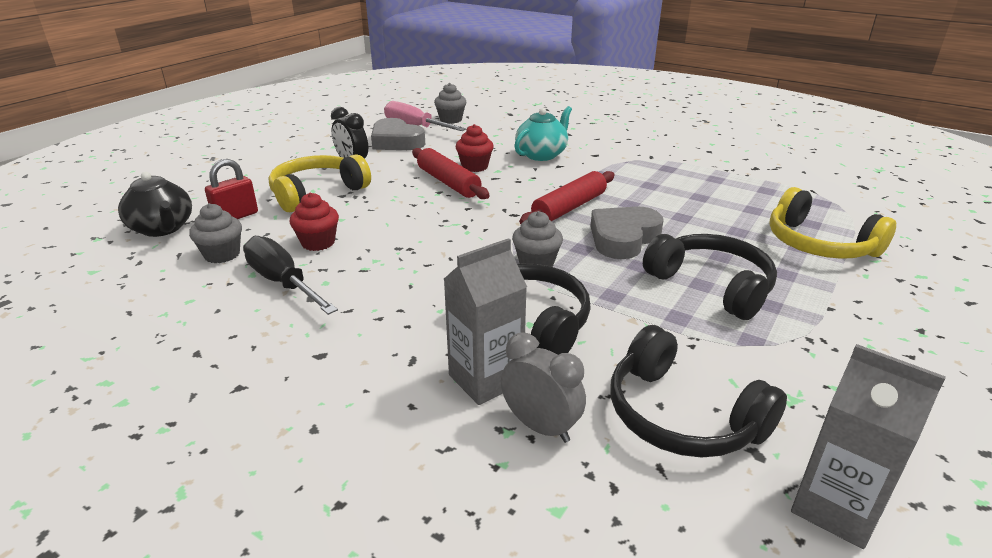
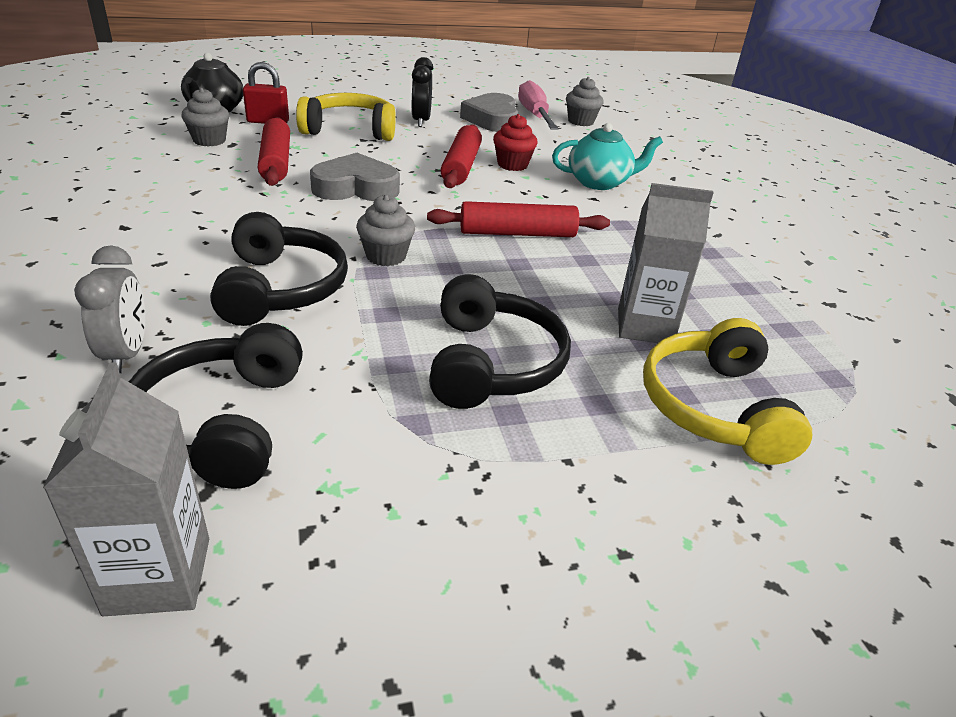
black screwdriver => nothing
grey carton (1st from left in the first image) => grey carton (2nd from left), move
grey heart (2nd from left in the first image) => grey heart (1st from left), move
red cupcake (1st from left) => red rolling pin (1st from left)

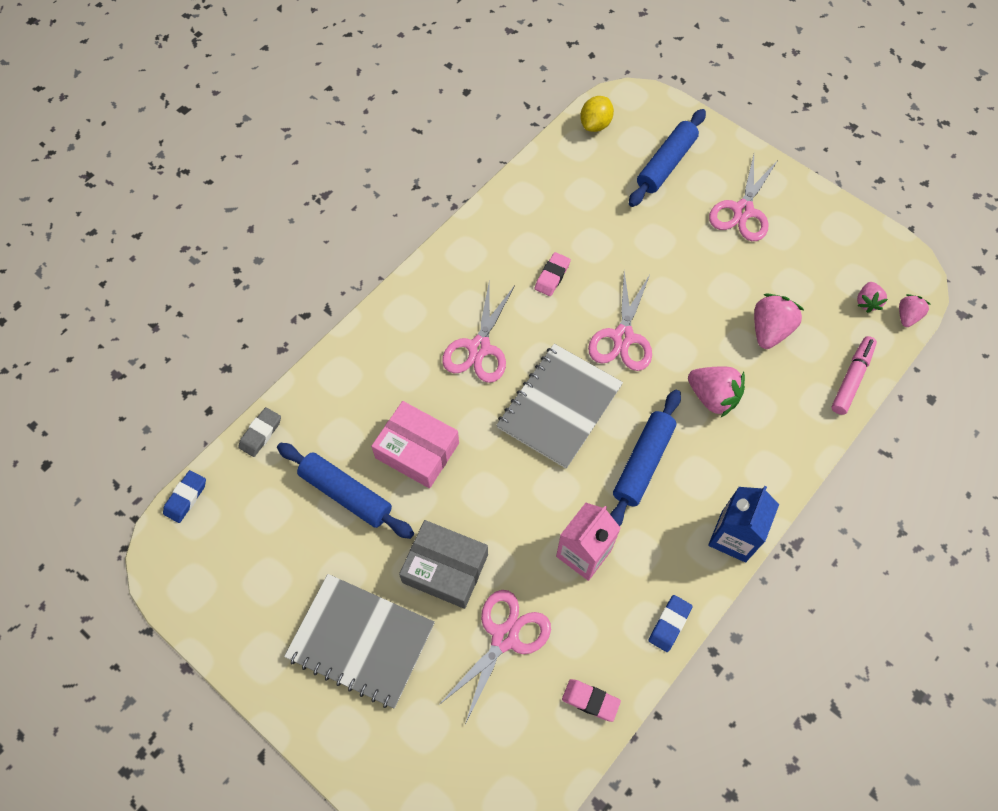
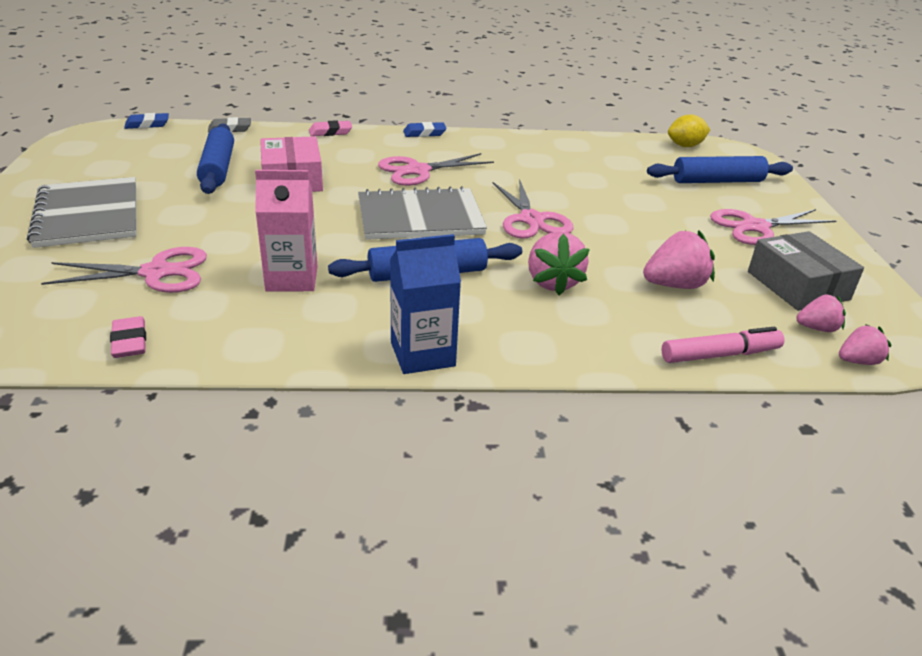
grey box, move
pink eraser (1st from left in the first image) => pink eraser (2nd from left), move
blue eraser (2nd from left), move
pink scissors (3rd from left), 75 degrees counterclockwise
pink strawberry (3rd from left), 150 degrees counterclockwise

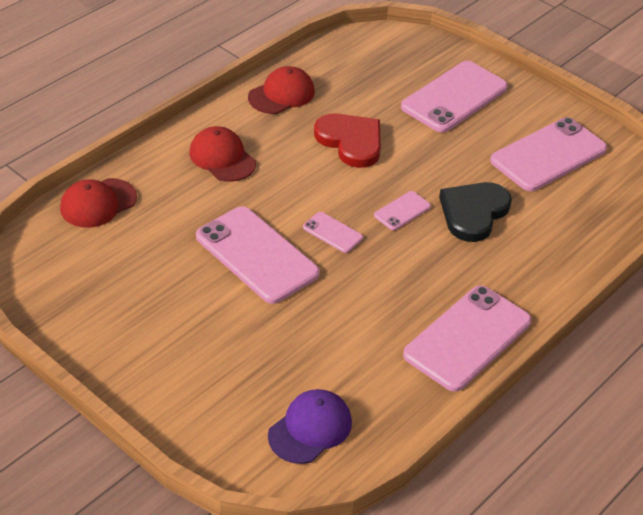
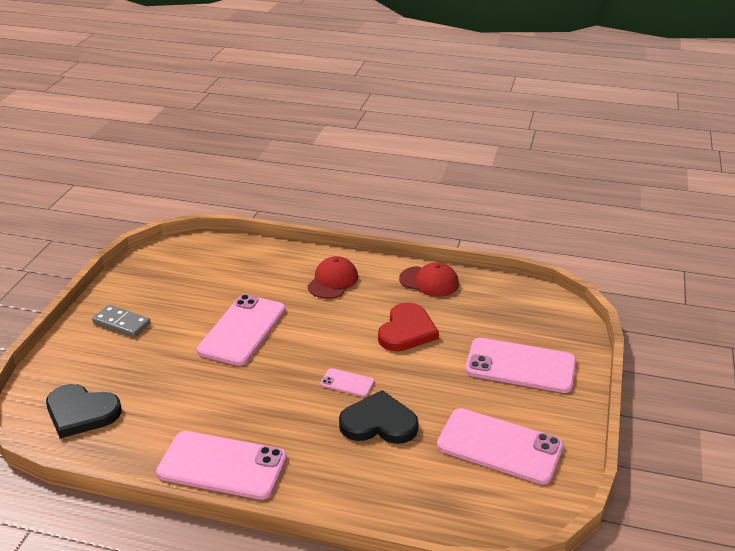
red cap (1st from left) => nothing
pink phone (2nd from left) => nothing
nothing => grey domino
purple cap => black heart (1st from left)

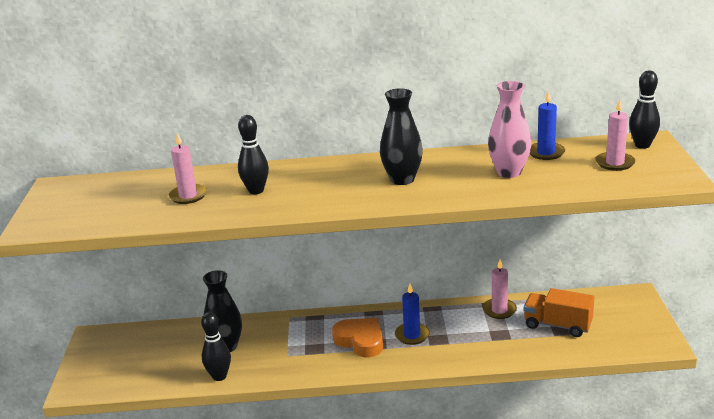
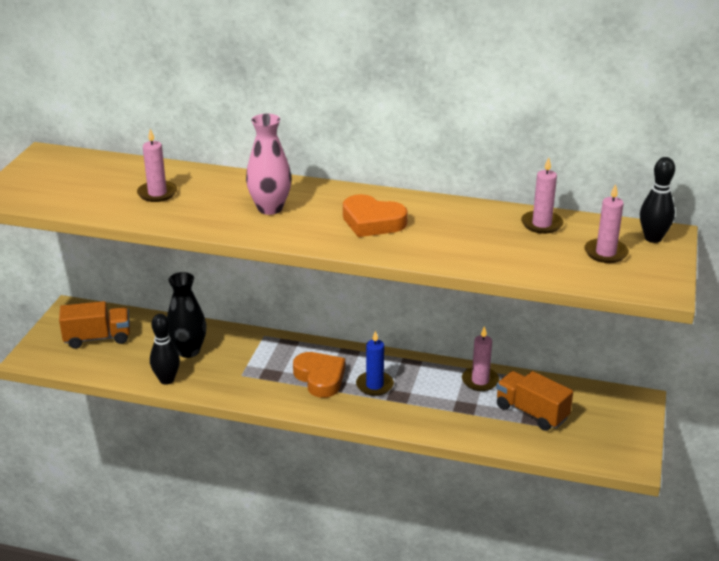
black bowling pin (2nd from left) => nothing
nothing => orange truck (1st from left)
pink vase, move
black vase (2nd from left) => orange heart (2nd from left)
blue candle (2nd from left) => pink candle (3rd from left)

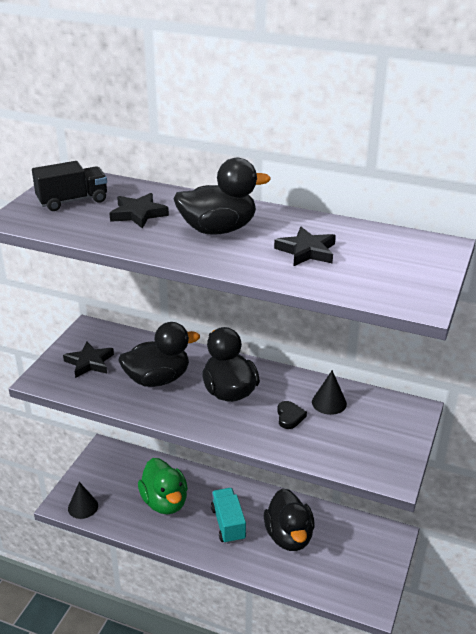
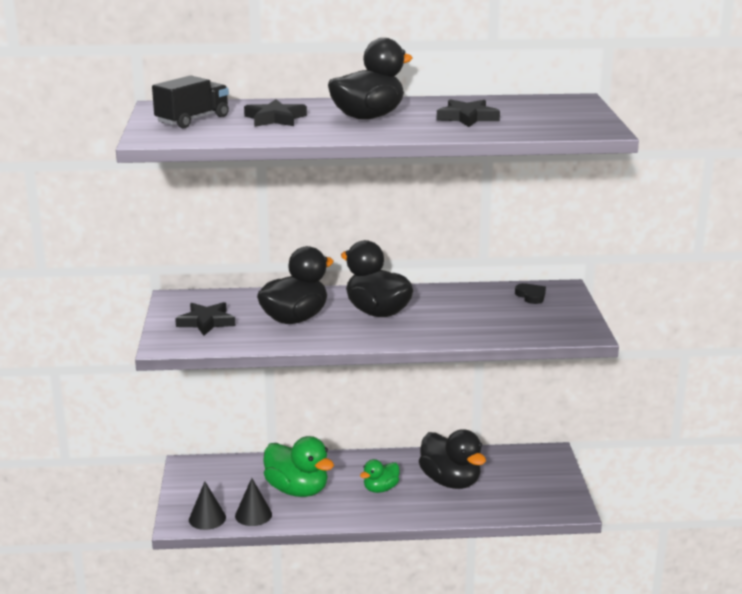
black heart, move
black cone (2nd from left), move
turquoise truck => green duck (2nd from left)

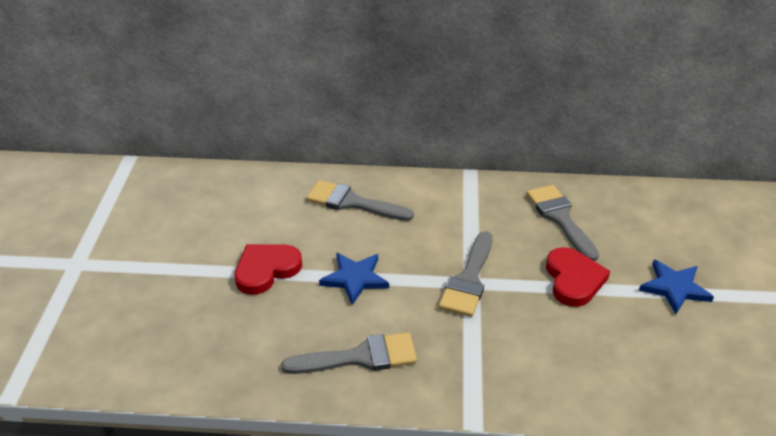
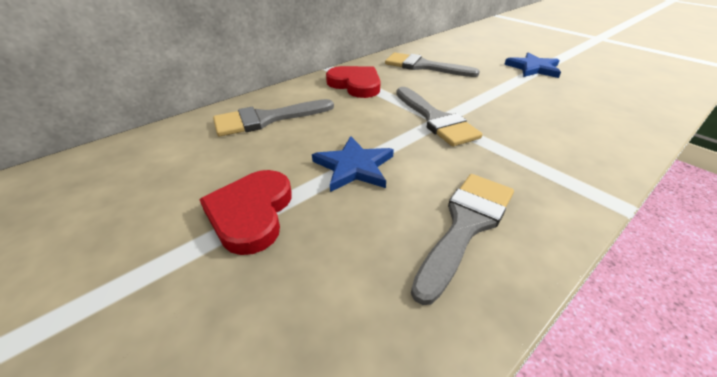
red heart (2nd from left), move

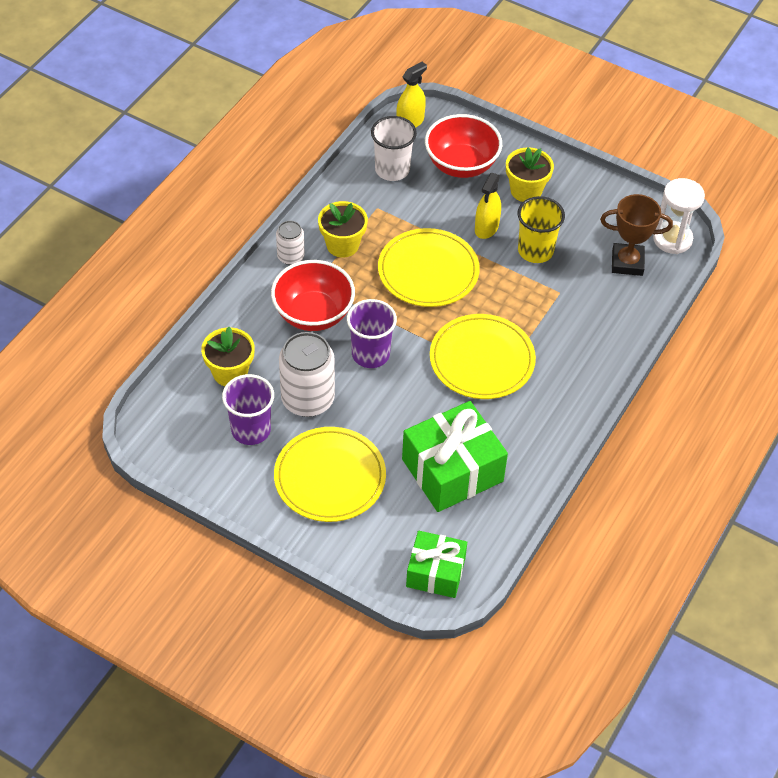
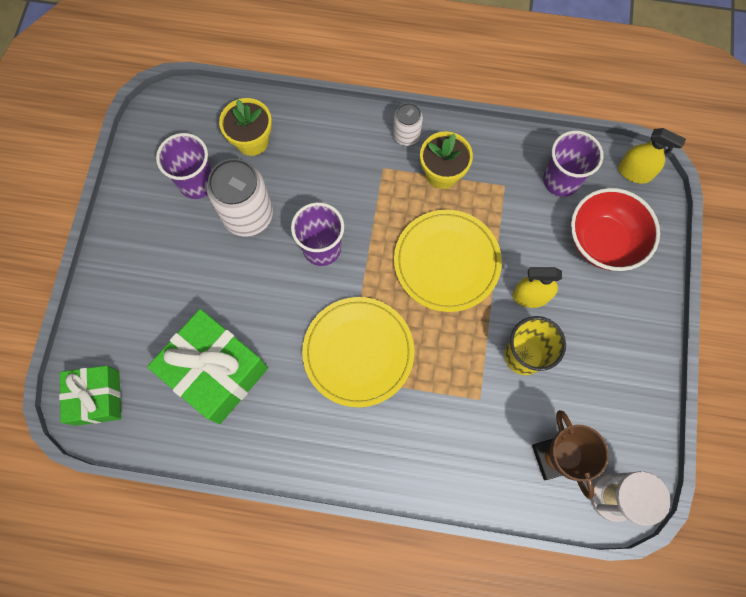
red bowl (1st from left) => nothing
yellow plate (1st from left) => nothing
yellow flower pot (3rd from left) => nothing
white cup => purple cup (3rd from left)

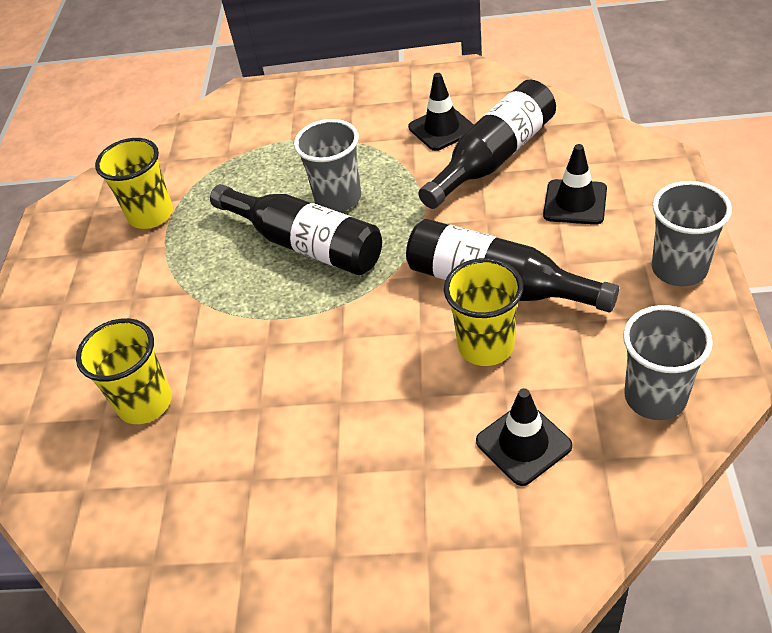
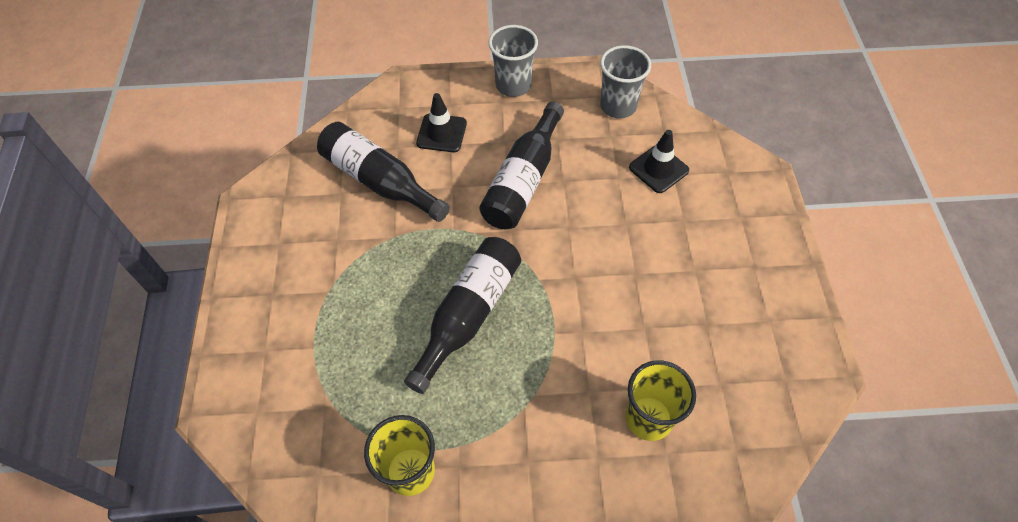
grey cup (1st from left) => nothing
black traffic cone (1st from left) => nothing
yellow cup (3rd from left) => nothing

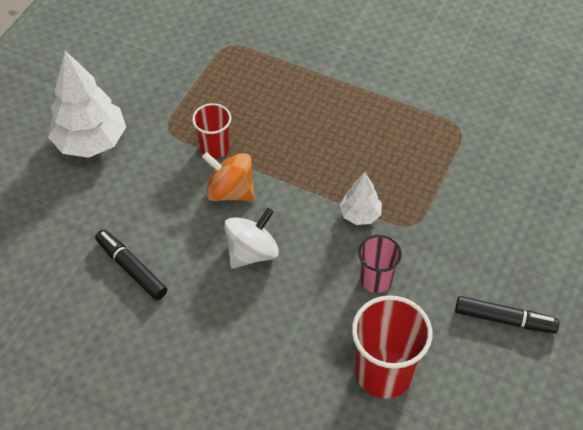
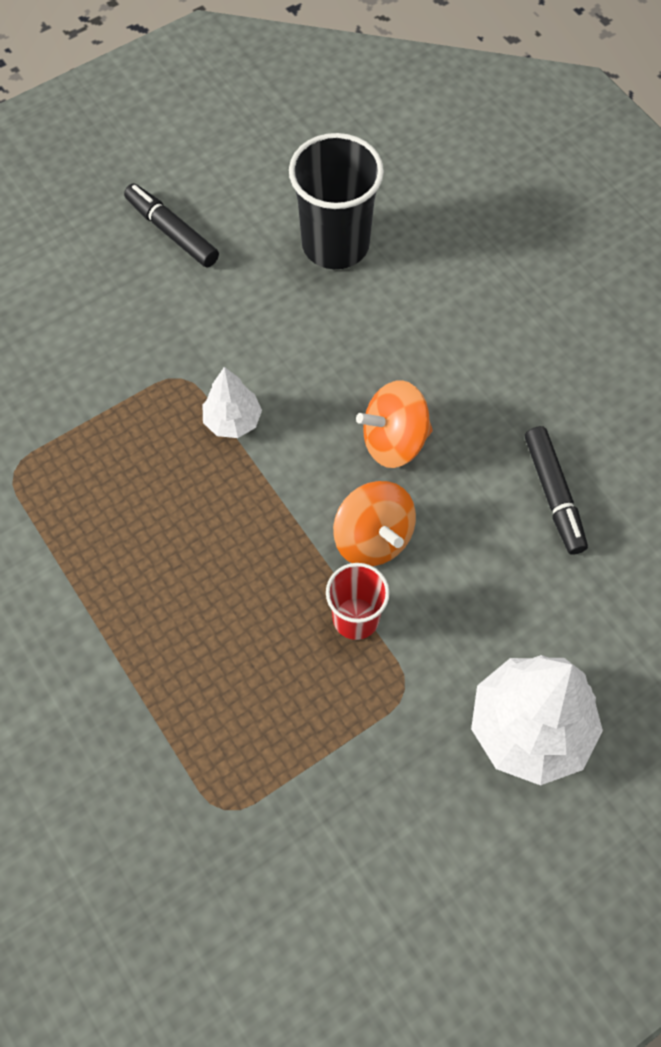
pink cup => nothing
white spinning top => orange spinning top (2nd from left)
red cup (2nd from left) => black cup

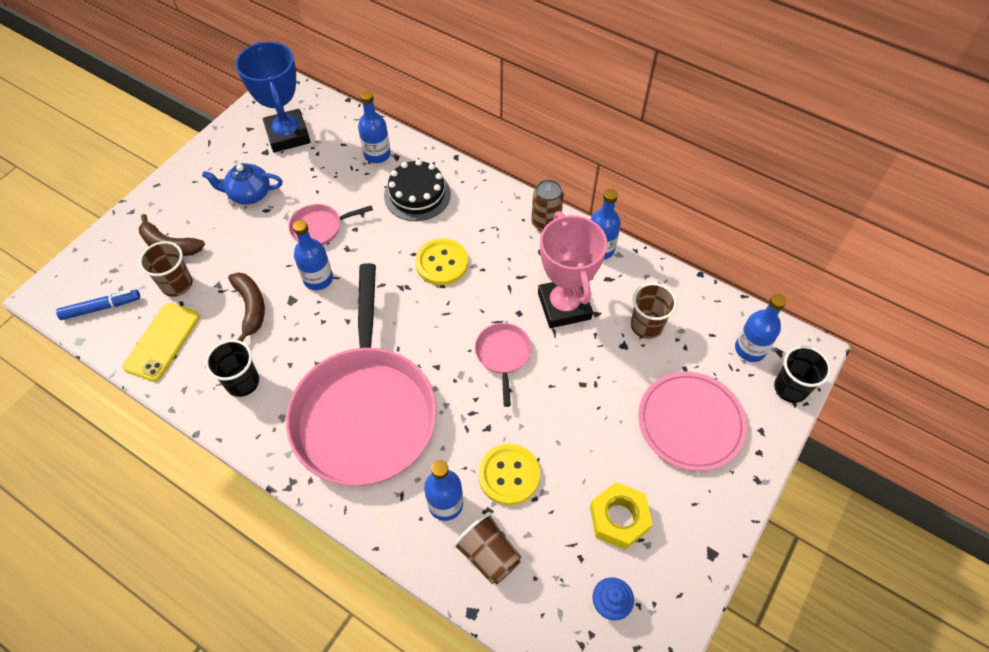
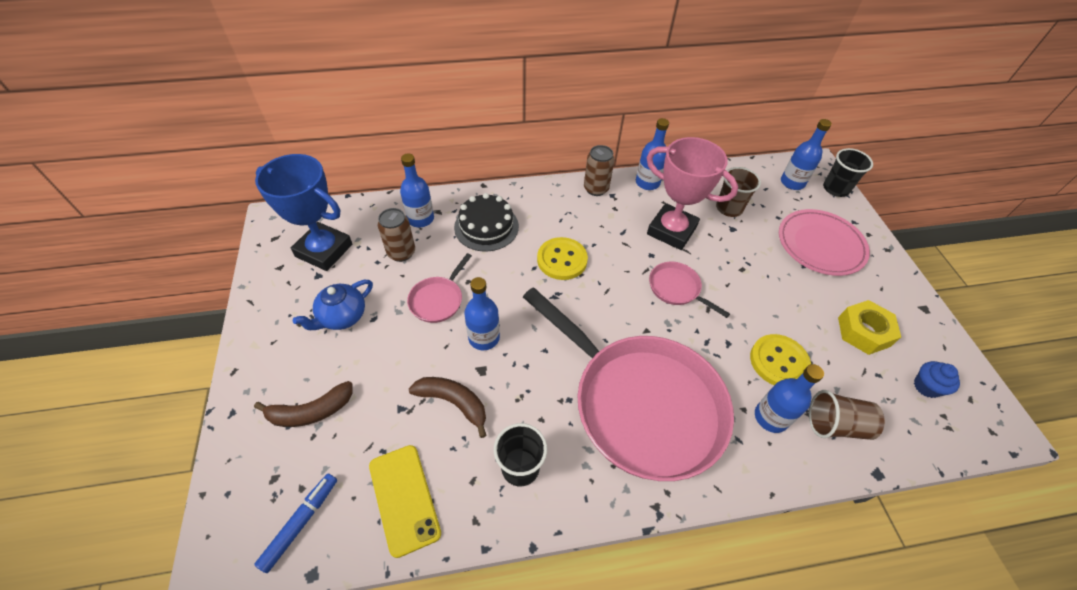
brown cup (1st from left) => nothing
nothing => brown can (1st from left)

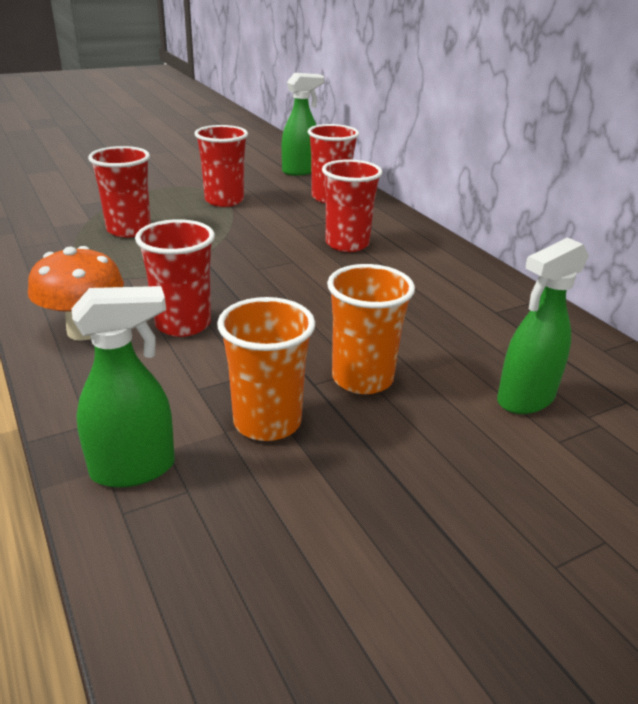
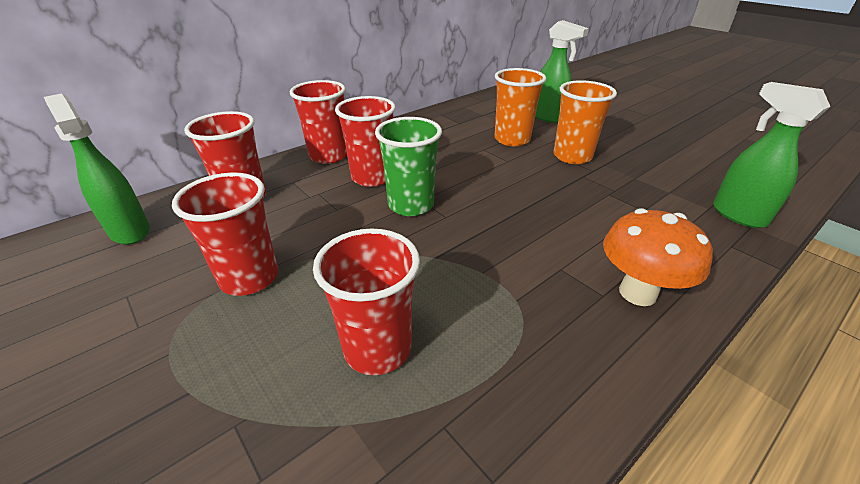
nothing => green cup
red cup (2nd from left in the first image) => red cup (3rd from left), move
orange cup (1st from left), move

